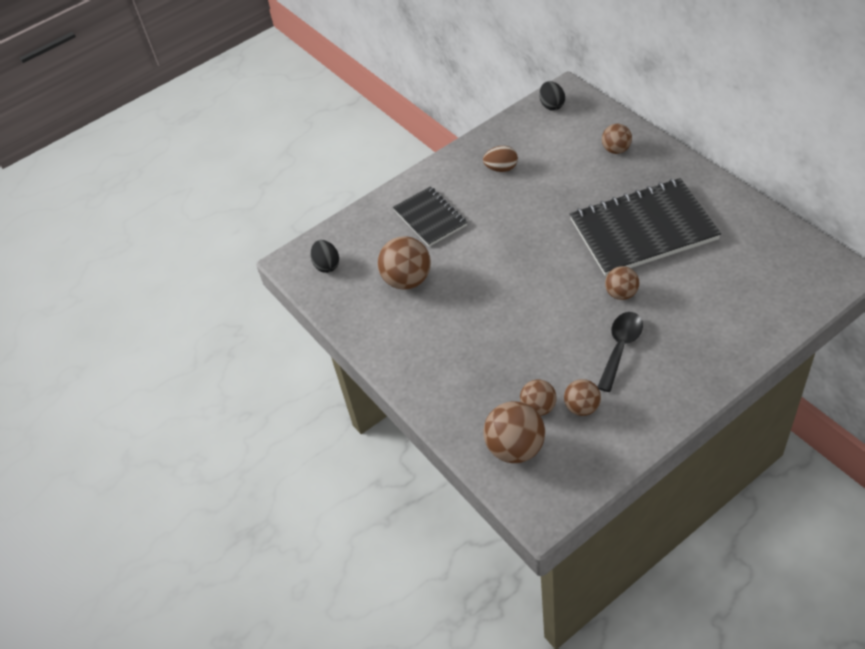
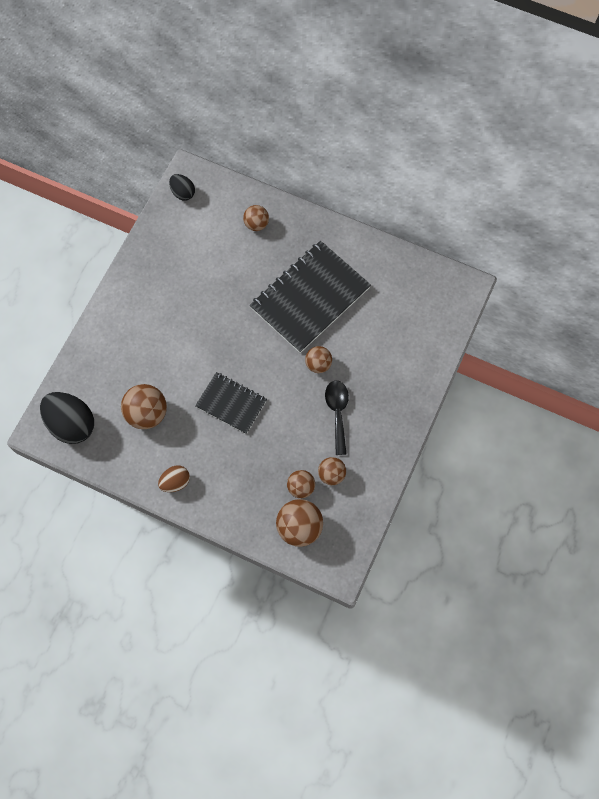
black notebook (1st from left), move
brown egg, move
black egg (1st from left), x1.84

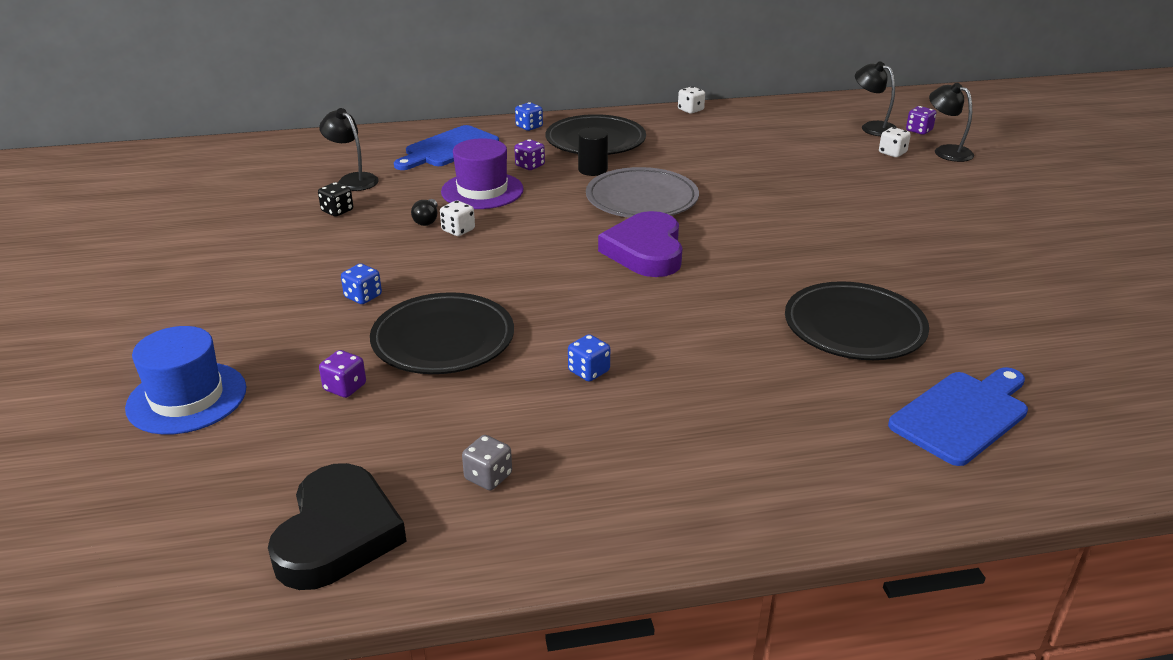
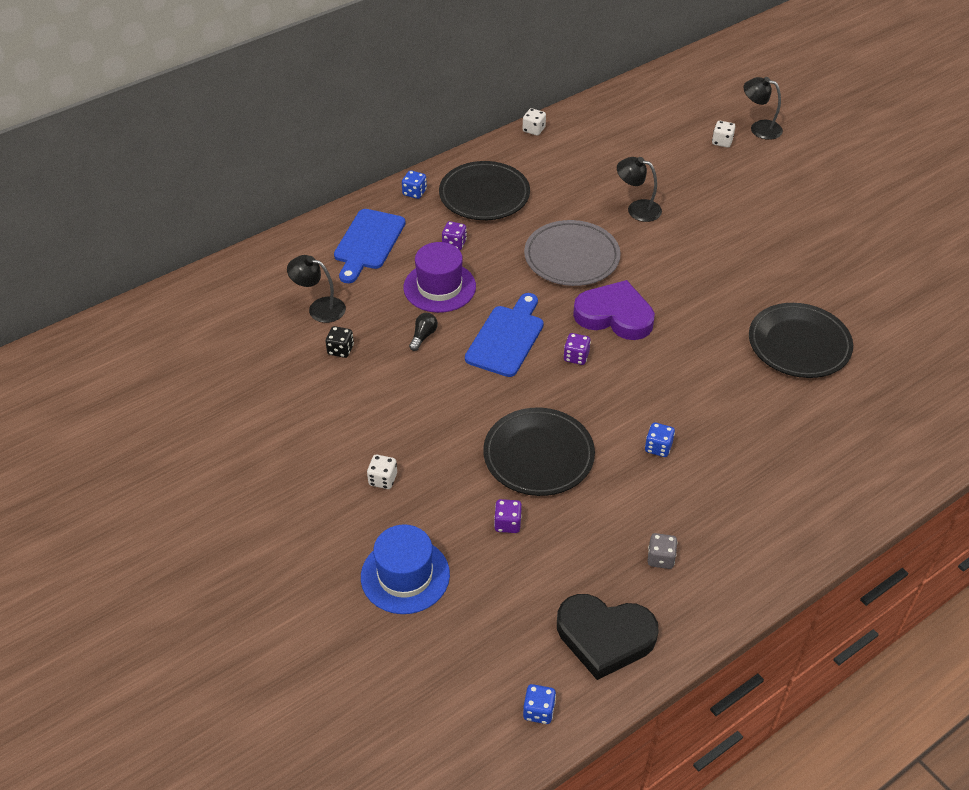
black cylinder => nothing
blue dice (1st from left in the first image) => blue dice (2nd from left), move
white dice (1st from left), move
black lamp (2nd from left), move
blue cutting board (2nd from left), move
purple dice (3rd from left), move
black heart, 120 degrees clockwise
black light bulb, 135 degrees counterclockwise
purple heart, 135 degrees clockwise

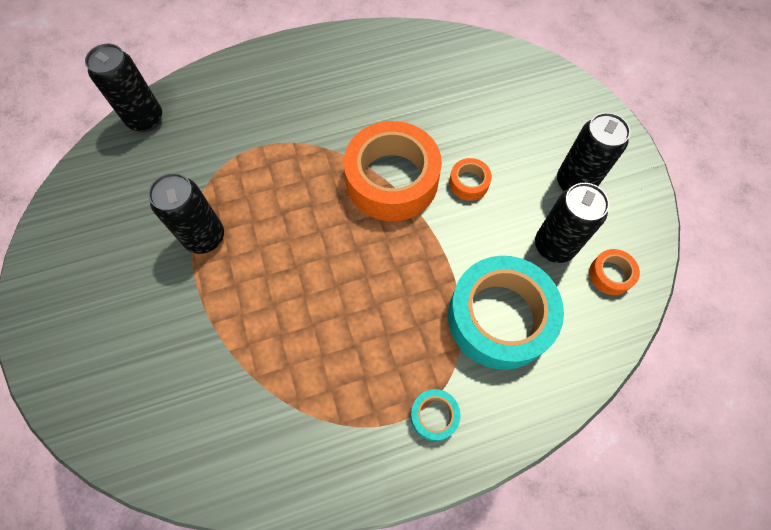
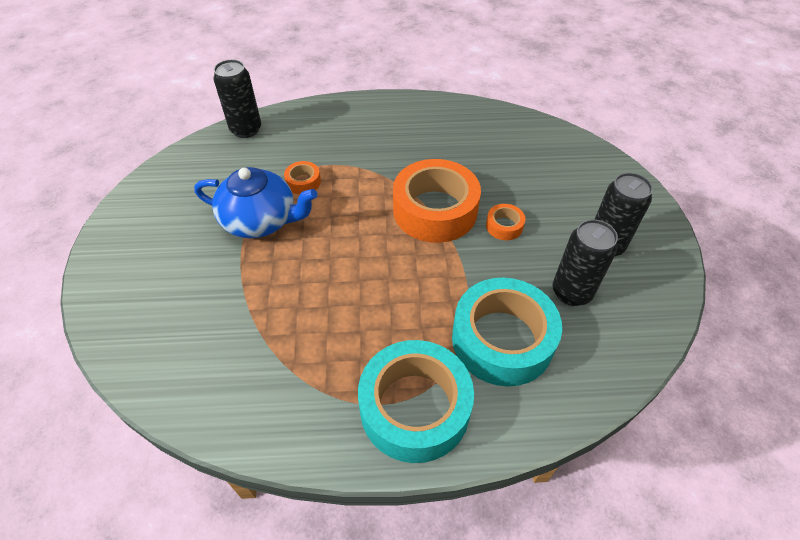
orange tape (3rd from left in the first image) => orange tape (1st from left), move
black can (2nd from left) => blue teapot
turquoise tape (1st from left), x2.33

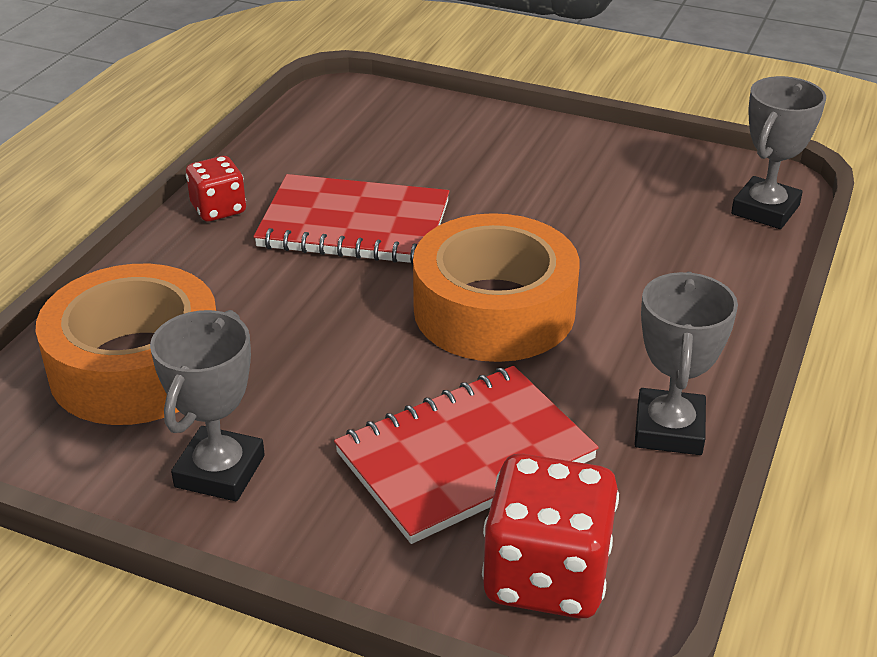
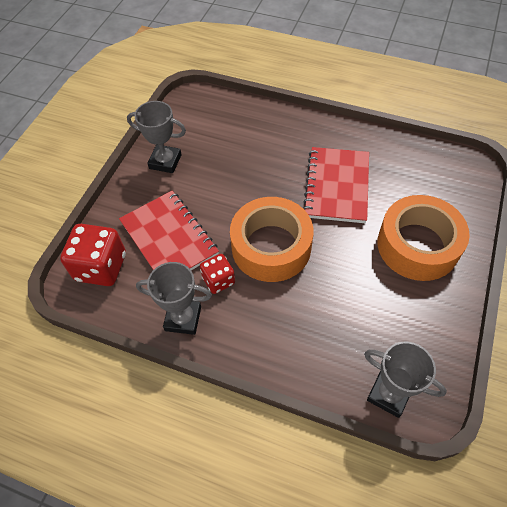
orange tape (1st from left in the first image) => orange tape (2nd from left), move
red dice (1st from left in the first image) => red dice (2nd from left), move

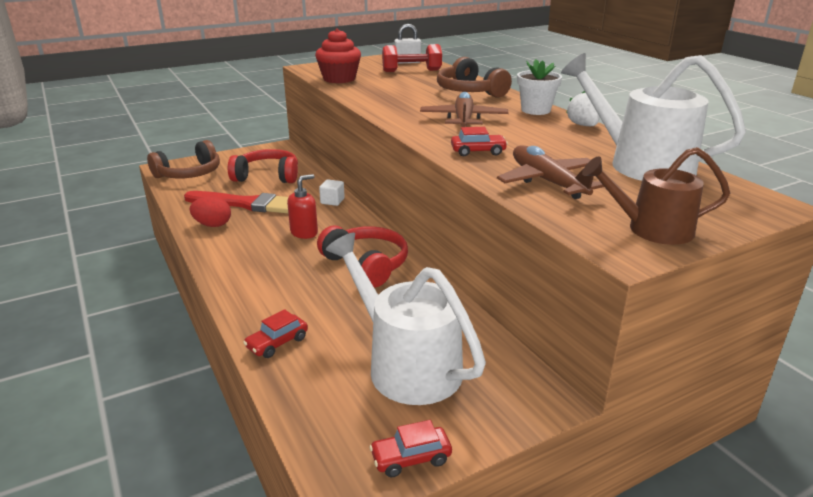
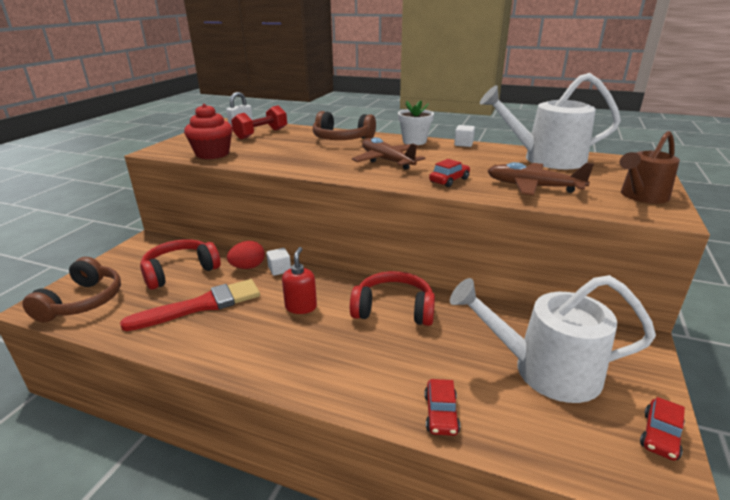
red egg, move
white strawberry => white cube (2nd from left)

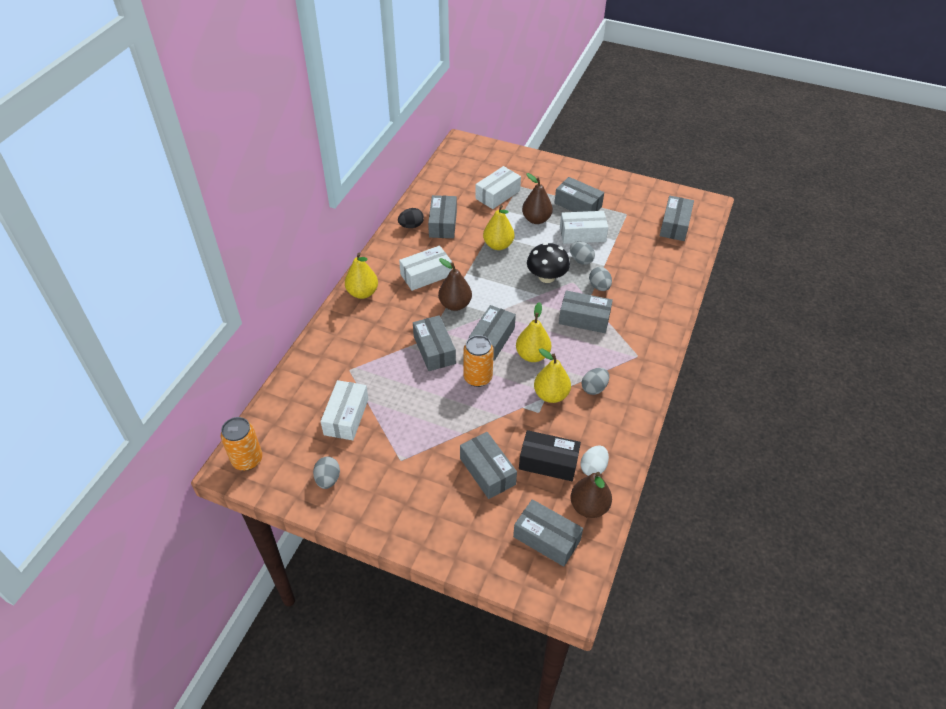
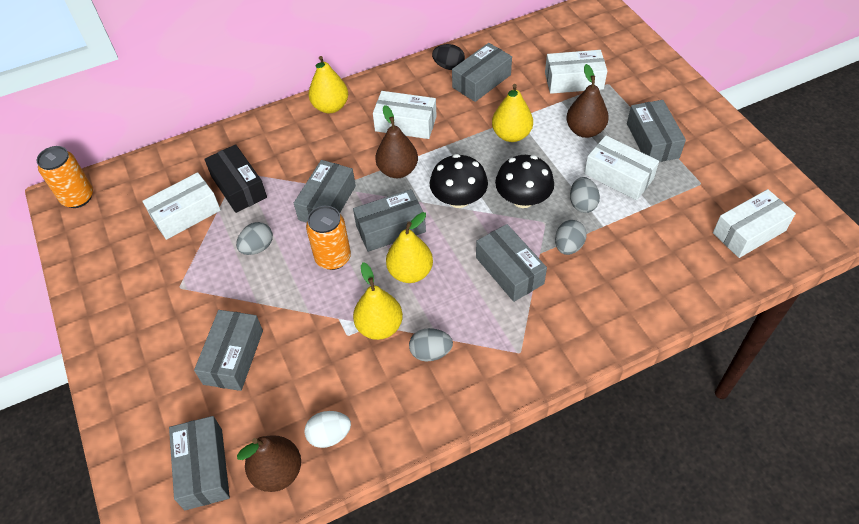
nothing => black mushroom (1st from left)
grey egg (1st from left), move
black box, move
grey box (8th from left) => white box (5th from left)

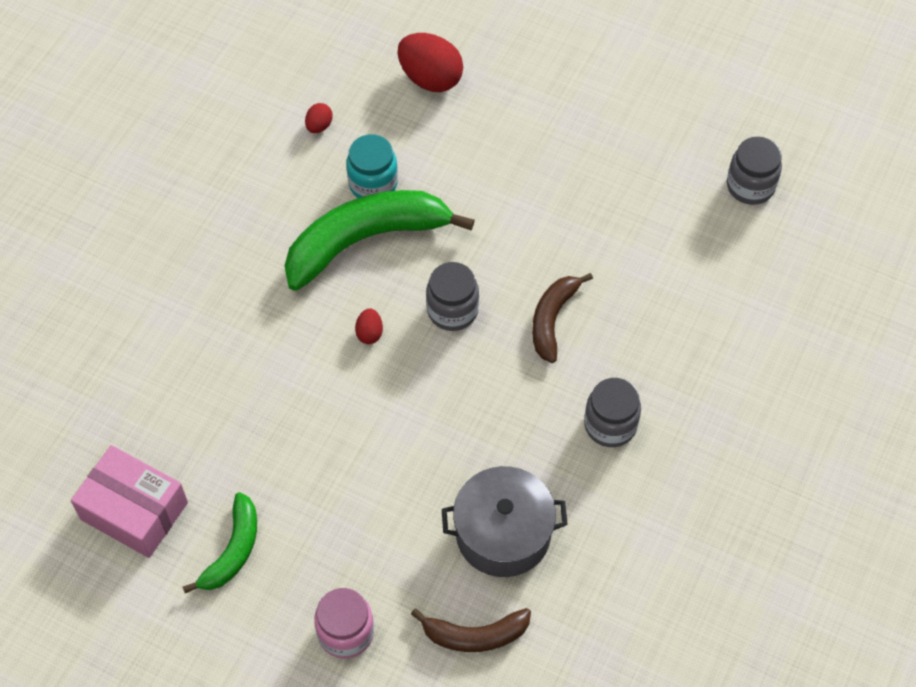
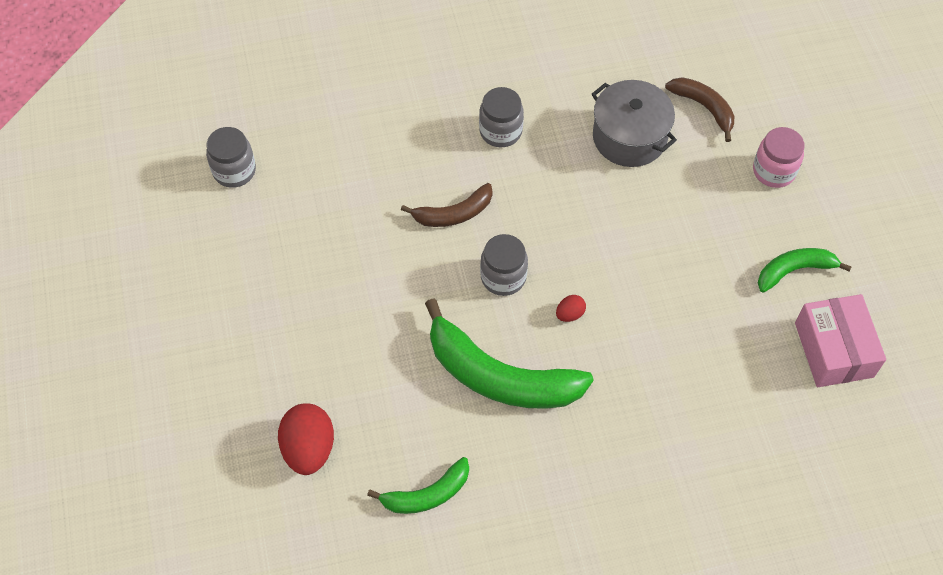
turquoise jar => nothing
red egg (1st from left) => green banana (1st from left)

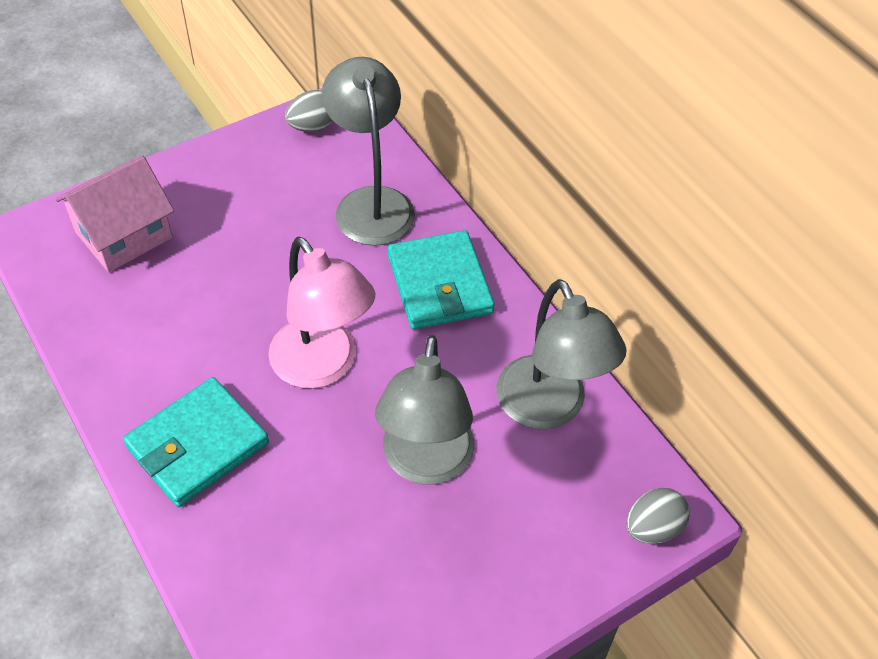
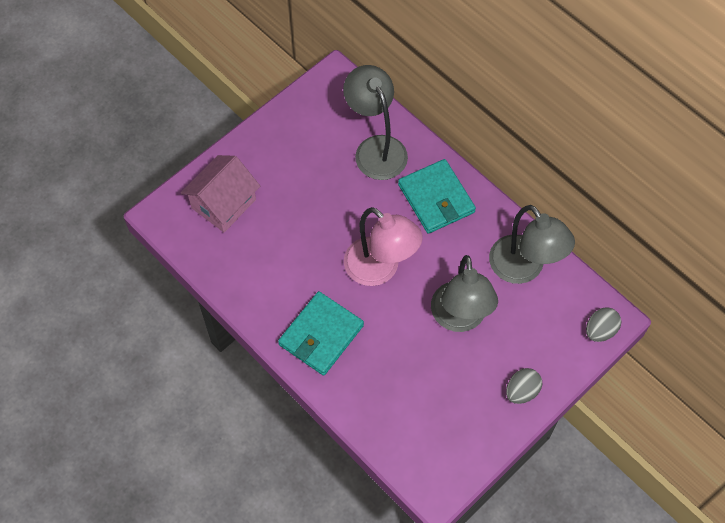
grey egg (1st from left), move

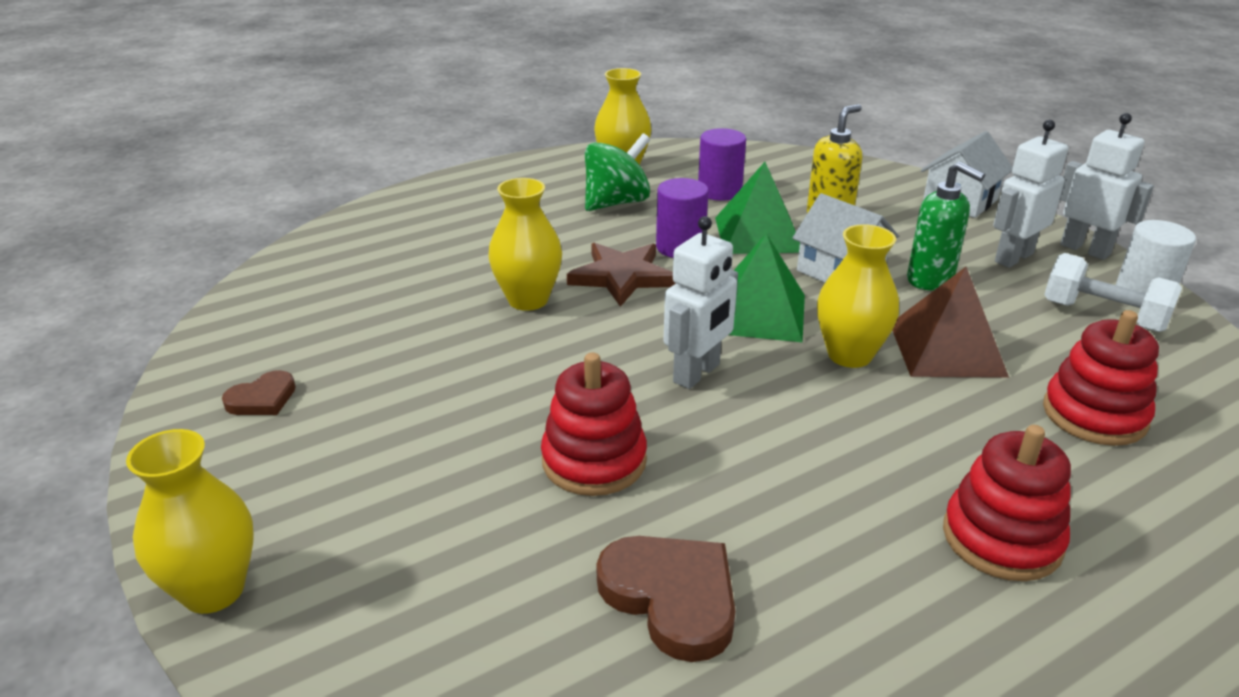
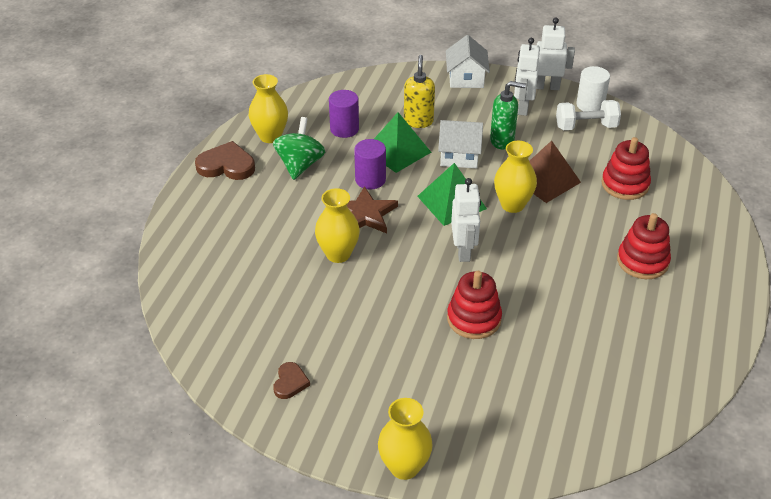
brown heart (2nd from left in the first image) => brown heart (1st from left), move

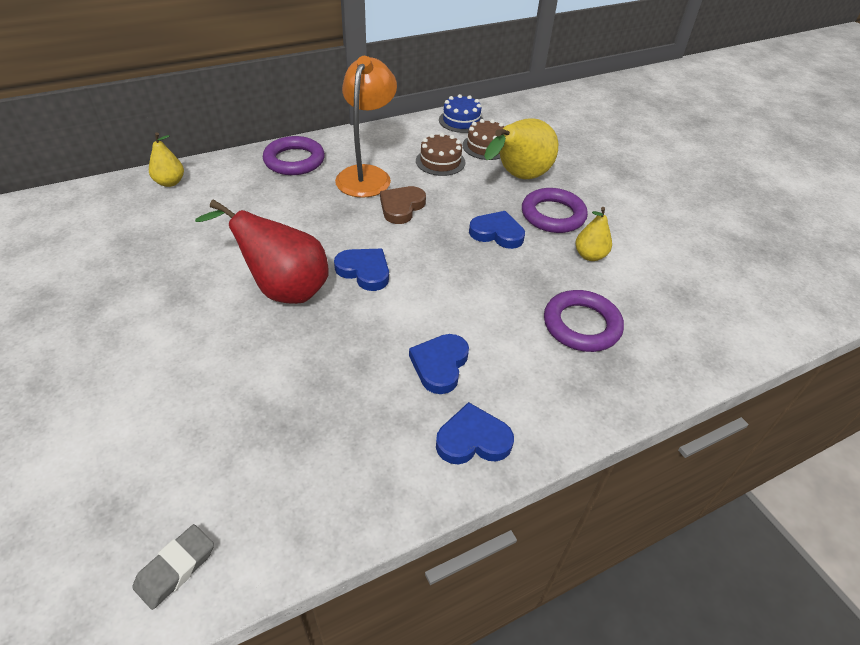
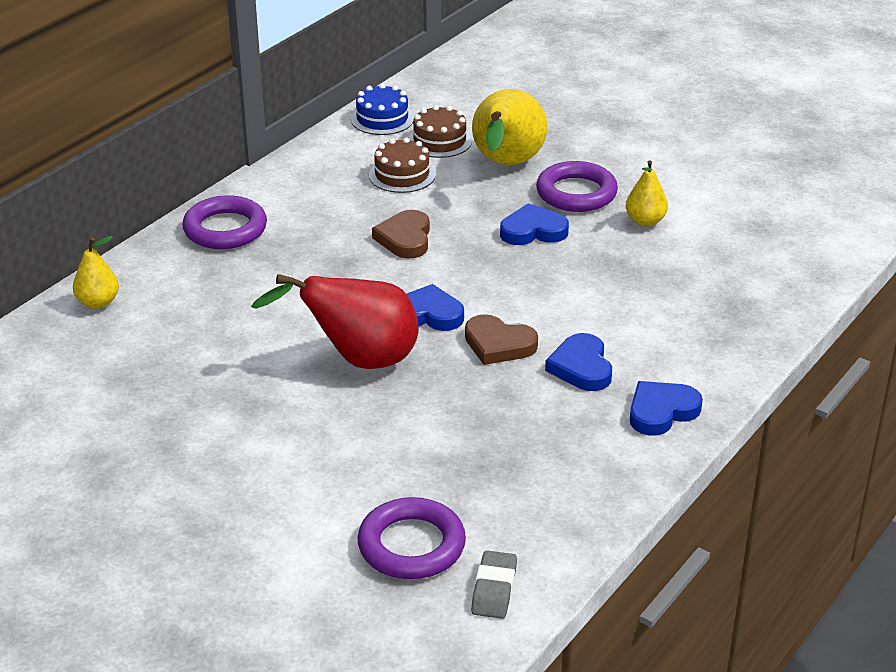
orange lamp => nothing
nothing => brown heart (2nd from left)
purple ring (3rd from left in the first image) => purple ring (2nd from left), move

